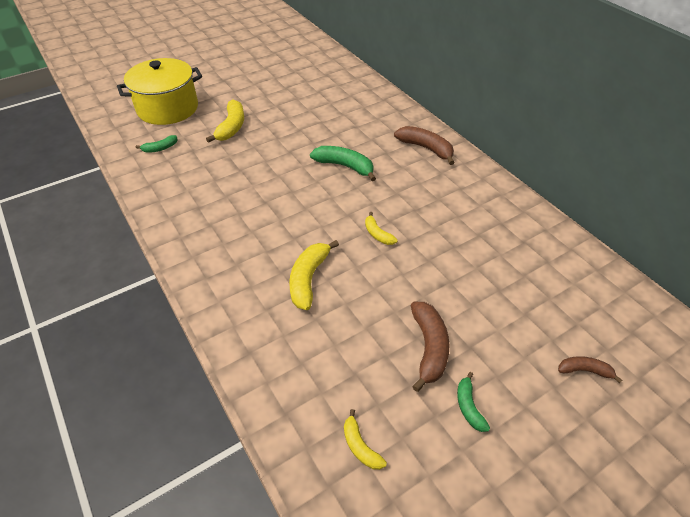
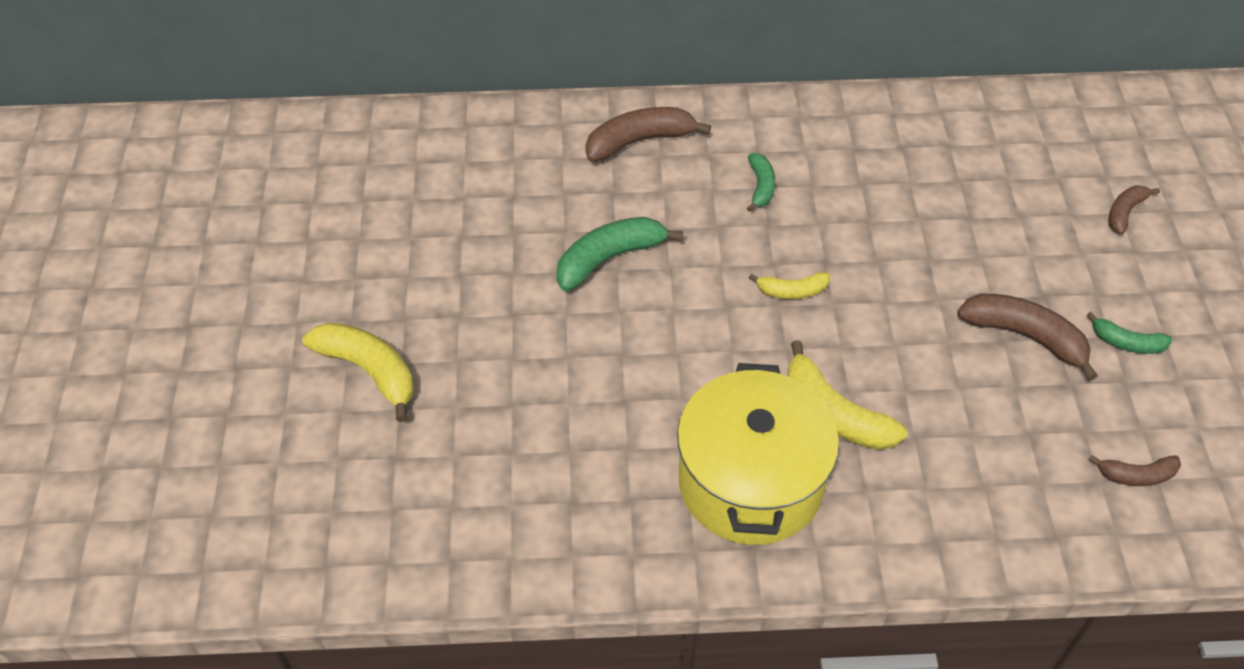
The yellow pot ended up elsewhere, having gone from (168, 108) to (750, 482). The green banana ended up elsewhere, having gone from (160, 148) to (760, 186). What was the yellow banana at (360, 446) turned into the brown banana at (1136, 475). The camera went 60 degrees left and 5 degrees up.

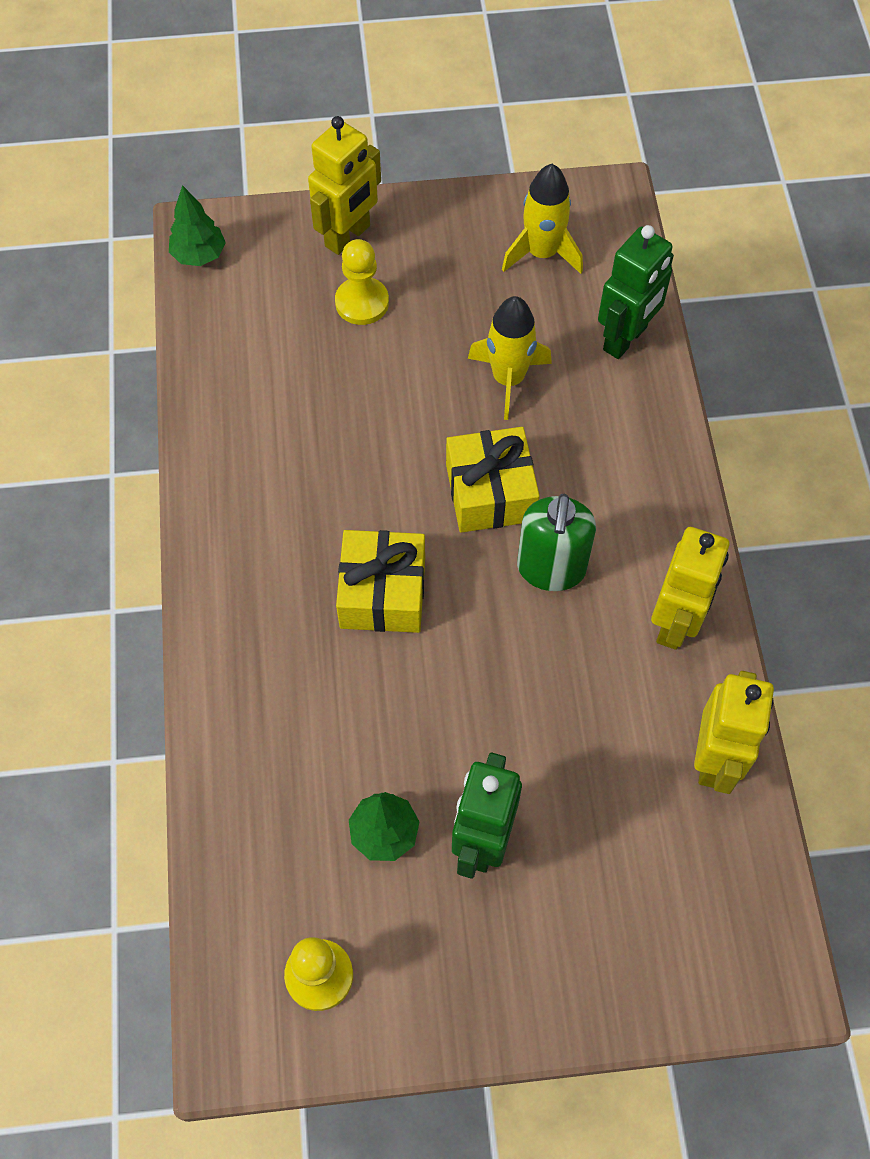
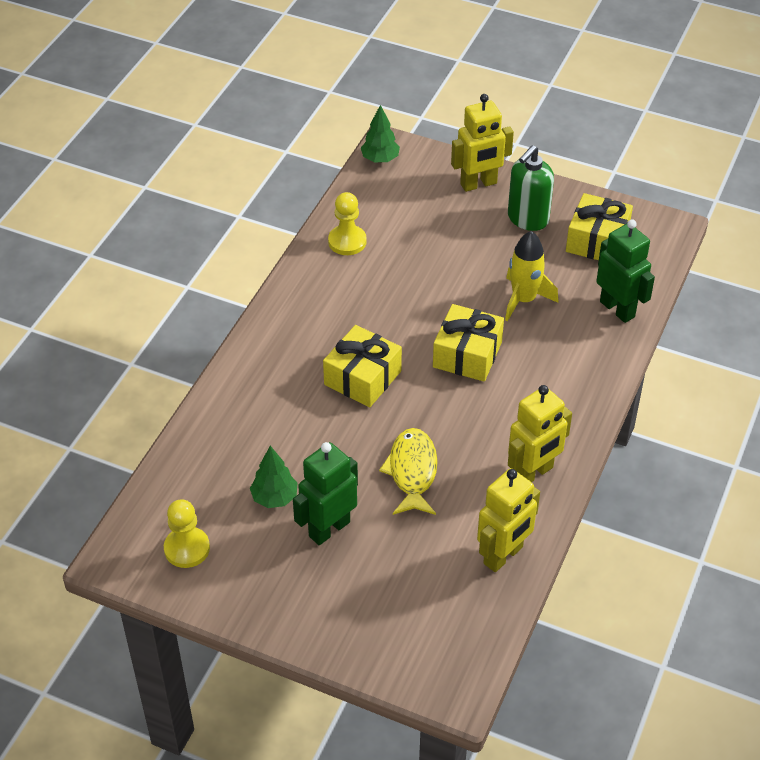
The yellow pawn ended up elsewhere, having gone from (362, 303) to (347, 241). The second view gained the yellow fish at (412, 471). The green soap dispenser ended up elsewhere, having gone from (551, 569) to (527, 219). Where the yellow rocket stood at (542, 253), the yellow gift came to stand at (597, 241). The green robot at (625, 339) ended up facing another way, 105 degrees counterclockwise from before. The camera went 30 degrees right and 15 degrees down.

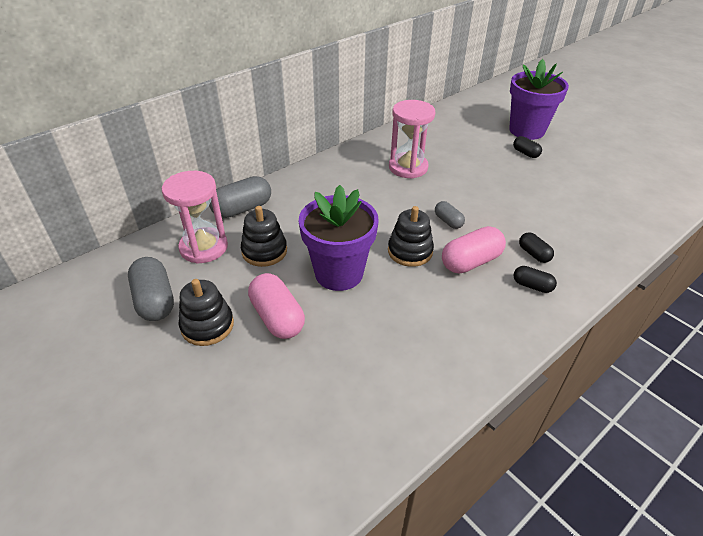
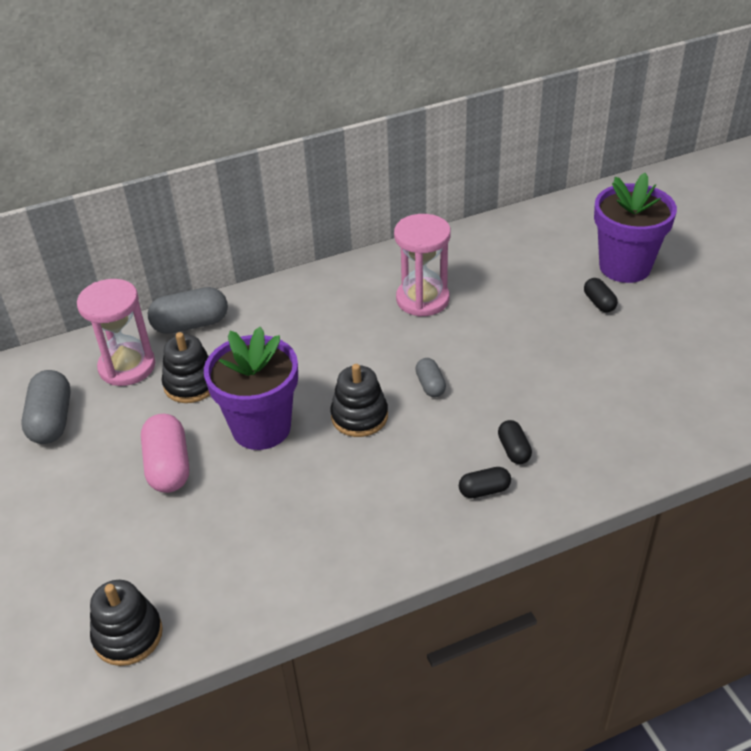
The black stacking toy ended up elsewhere, having gone from (207, 325) to (128, 635). The black capsule at (532, 286) ended up facing another way, 60 degrees counterclockwise from before. The second view lost the pink capsule at (471, 262). The camera went 20 degrees right and 0 degrees up.

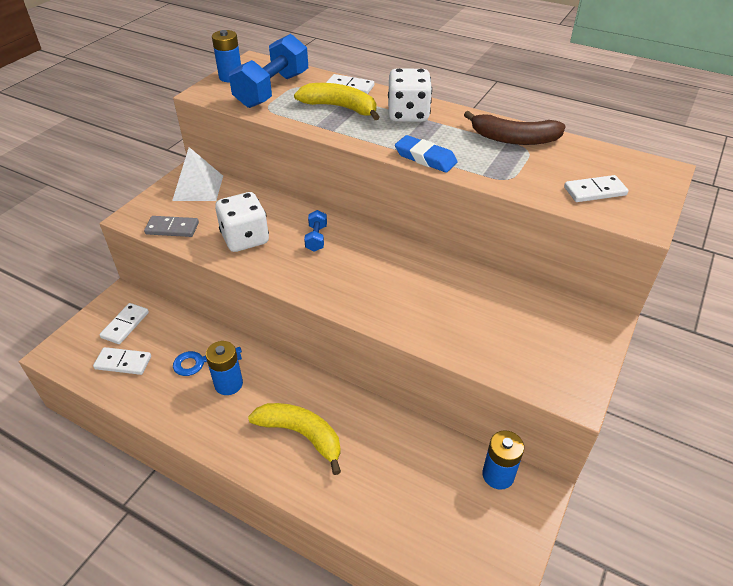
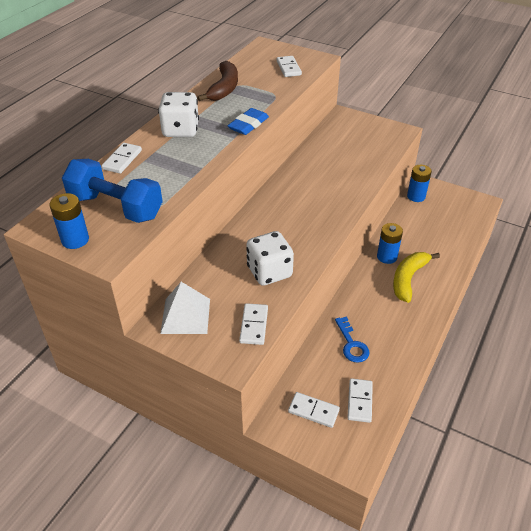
What was the grey domino at (172, 228) turned into the white domino at (254, 325). The blue battery ended up elsewhere, having gone from (228, 384) to (387, 257). The second view lost the yellow banana at (340, 108). The second view lost the blue dumbbell at (316, 238). The camera went 90 degrees left and 0 degrees up.

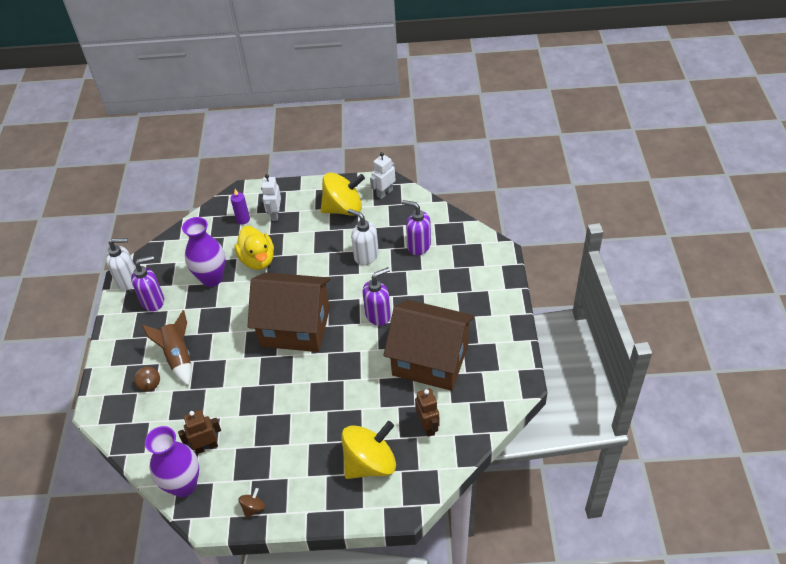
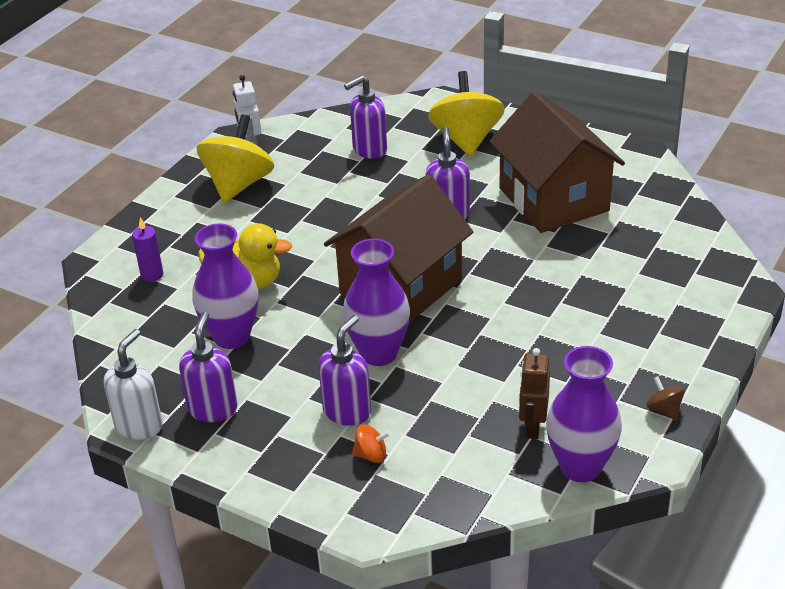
Where the brown rocket stood at (178, 357), the purple soap dispenser came to stand at (347, 411). The second view gained the purple vase at (379, 353). What was the brown spinning top at (149, 384) turned into the orange spinning top at (371, 455). The yellow spinning top ended up elsewhere, having gone from (370, 463) to (466, 139). The brown house at (430, 360) ended up facing another way, 75 degrees counterclockwise from before. The second view lost the white robot at (275, 214). The second view lost the white soap dispenser at (366, 256). The second view lost the brown robot at (428, 426). The camera went 60 degrees left and 10 degrees down.

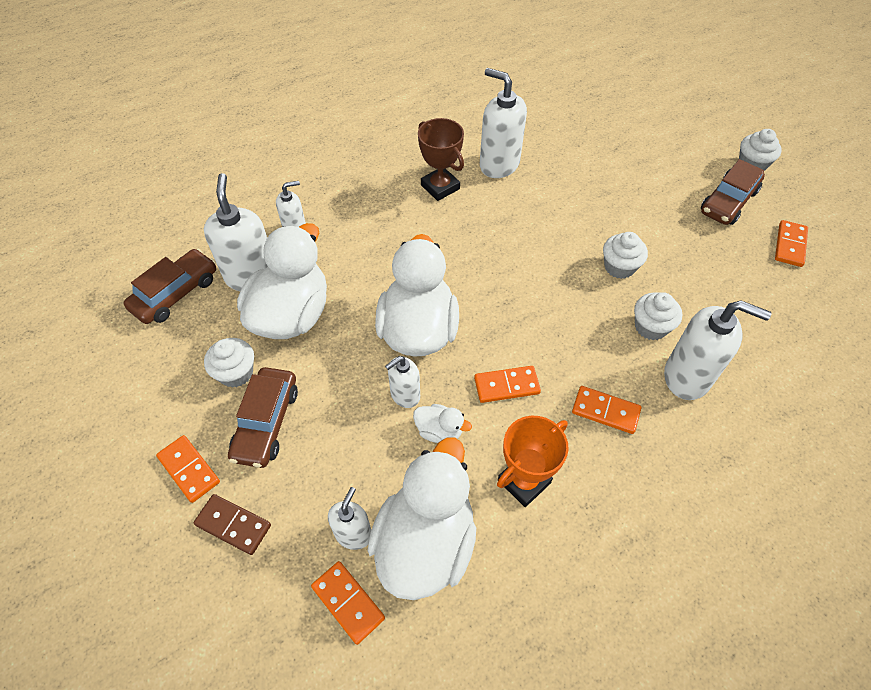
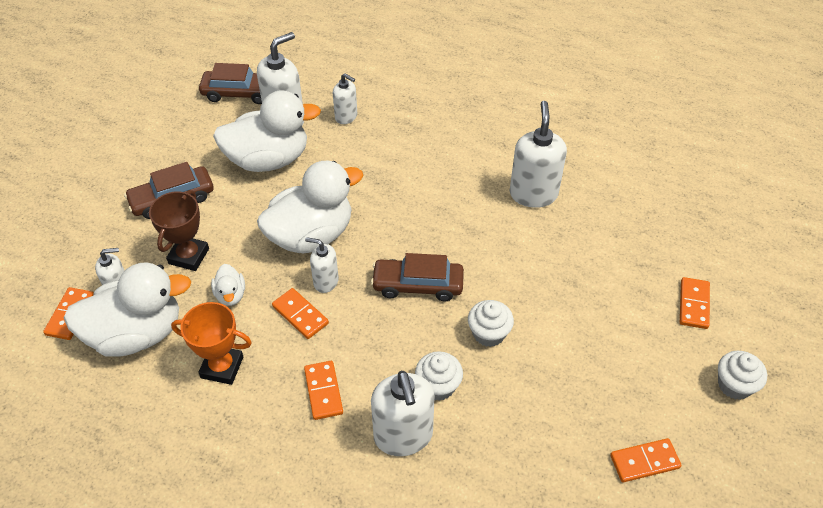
The brown trophy ended up elsewhere, having gone from (440, 187) to (188, 256). The white soap dispenser ended up elsewhere, having gone from (405, 395) to (325, 281). The brown car ended up elsewhere, having gone from (728, 201) to (417, 285). The orange domino ended up elsewhere, having gone from (189, 469) to (694, 304). The second view lost the brown domino at (233, 525). The second view lost the white cupcake at (236, 373). The camera went 55 degrees right and 5 degrees down.

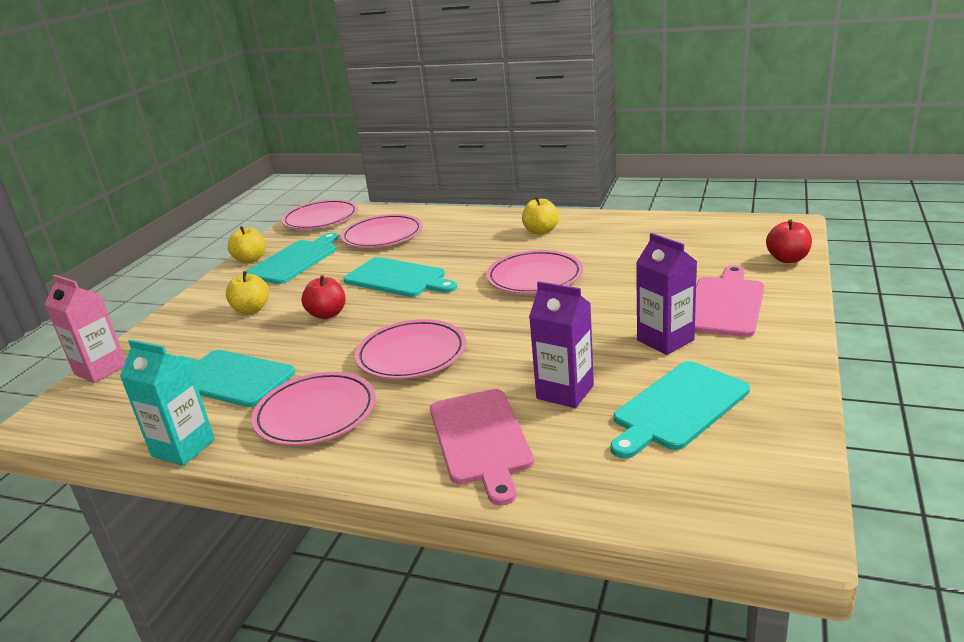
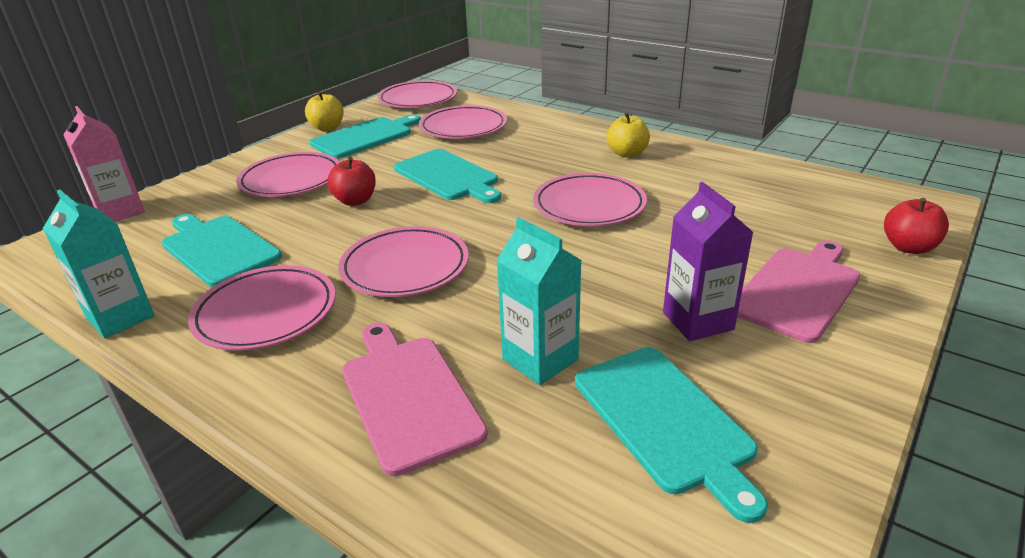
Where the yellow apple stood at (251, 310), the pink plate came to stand at (291, 180). The pink cutting board at (480, 439) ended up facing another way, 150 degrees clockwise from before. What was the purple carton at (565, 392) turned into the turquoise carton at (540, 359). The turquoise cutting board at (677, 407) ended up facing another way, 90 degrees counterclockwise from before. The camera went 15 degrees right and 5 degrees up.

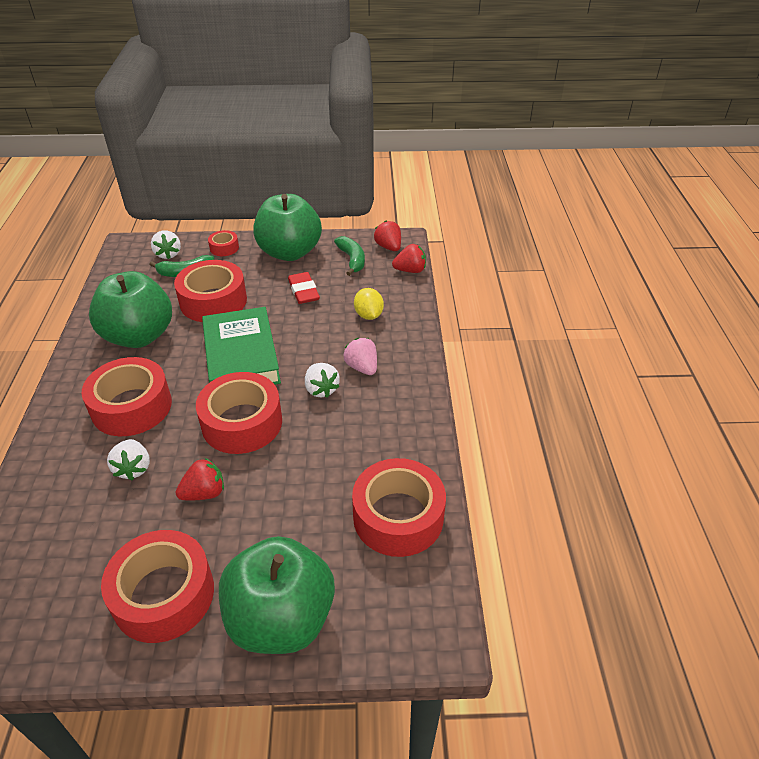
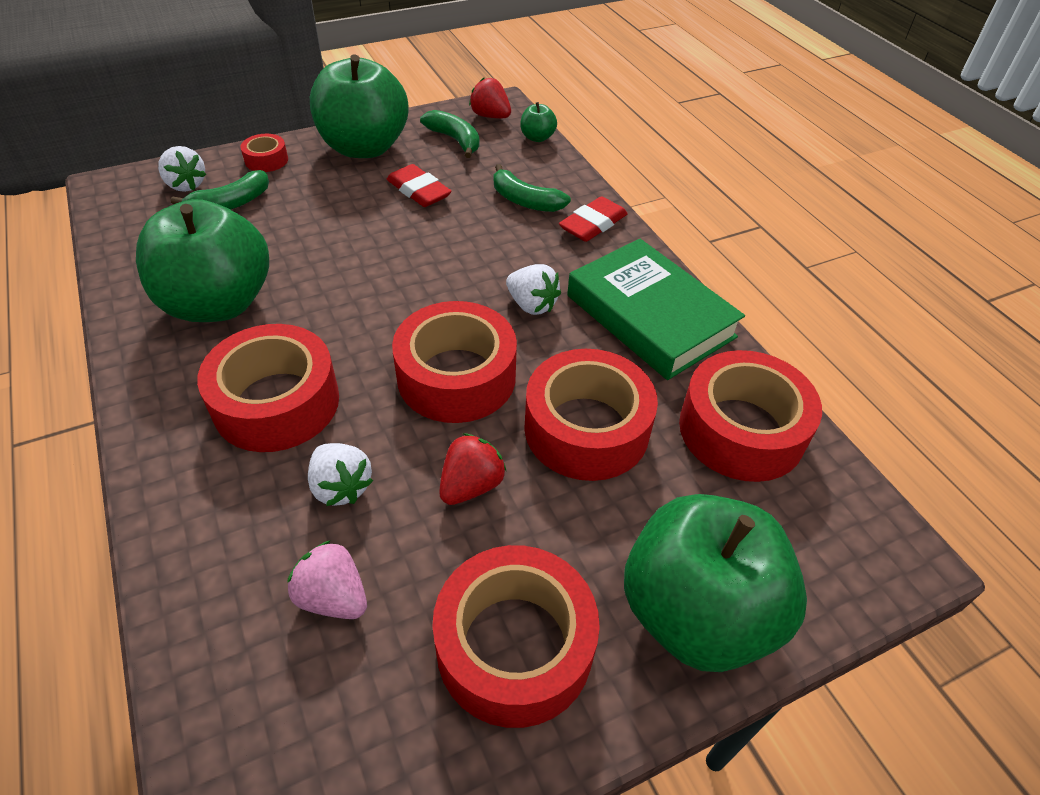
The pink strawberry ended up elsewhere, having gone from (362, 367) to (333, 597). Where the yellow lemon stood at (368, 315), the green banana came to stand at (525, 201). Where the red strawberry stood at (410, 270), the green apple came to stand at (537, 138). The red tape ended up elsewhere, having gone from (213, 301) to (586, 429). The second view gained the red eraser at (593, 224). The green book ended up elsewhere, having gone from (241, 356) to (650, 316). The camera went 25 degrees left and 5 degrees up.

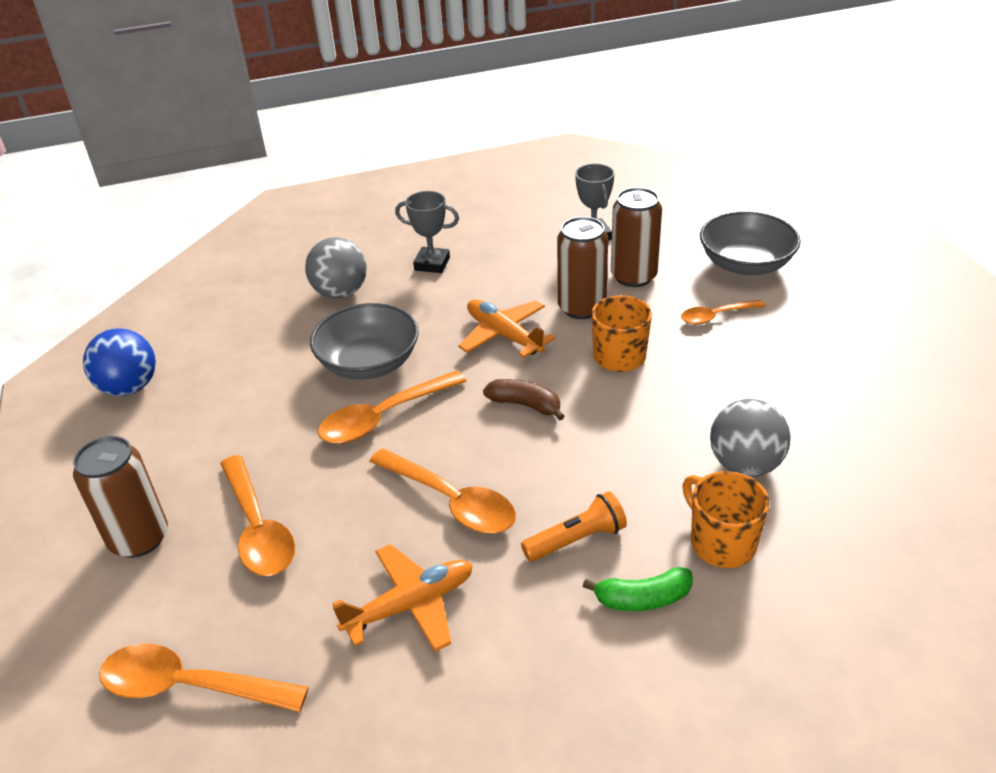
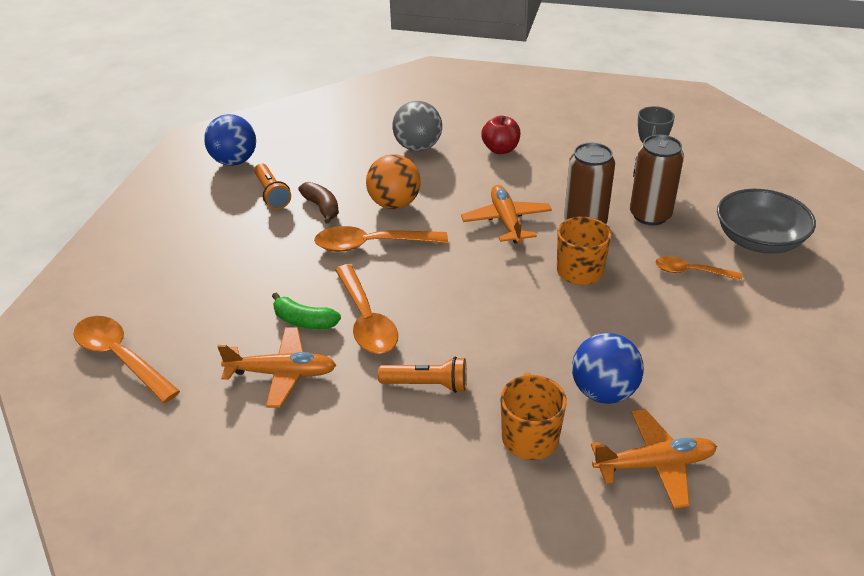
The second view gained the orange flashlight at (272, 194). The green banana ended up elsewhere, having gone from (642, 599) to (304, 321). The brown banana ended up elsewhere, having gone from (525, 405) to (322, 207). Where the grey bowl stood at (369, 363), the orange ball came to stand at (394, 204). Where the grey trophy stood at (432, 264), the red apple came to stand at (500, 149). What was the grey ball at (745, 465) turned into the blue ball at (603, 392). The second view gained the orange plane at (655, 465). The second view lost the brown can at (139, 538). The second view lost the orange spoon at (258, 528). The camera went 30 degrees right and 0 degrees up.

